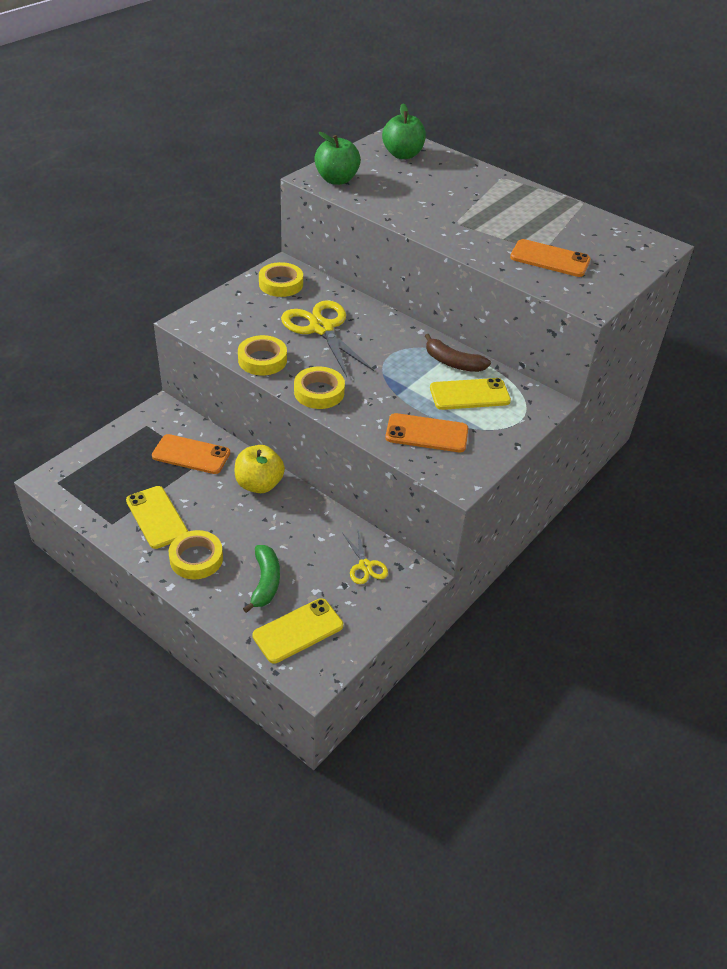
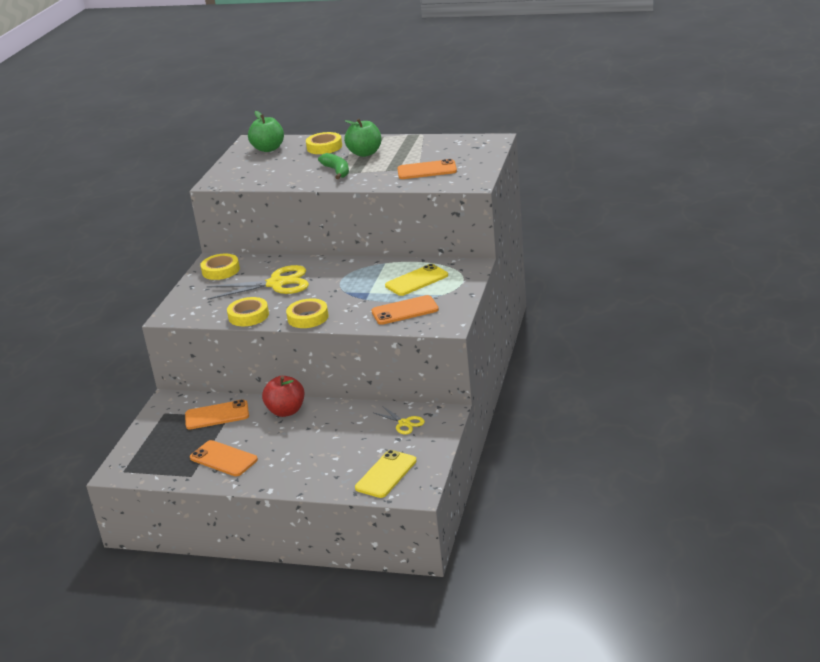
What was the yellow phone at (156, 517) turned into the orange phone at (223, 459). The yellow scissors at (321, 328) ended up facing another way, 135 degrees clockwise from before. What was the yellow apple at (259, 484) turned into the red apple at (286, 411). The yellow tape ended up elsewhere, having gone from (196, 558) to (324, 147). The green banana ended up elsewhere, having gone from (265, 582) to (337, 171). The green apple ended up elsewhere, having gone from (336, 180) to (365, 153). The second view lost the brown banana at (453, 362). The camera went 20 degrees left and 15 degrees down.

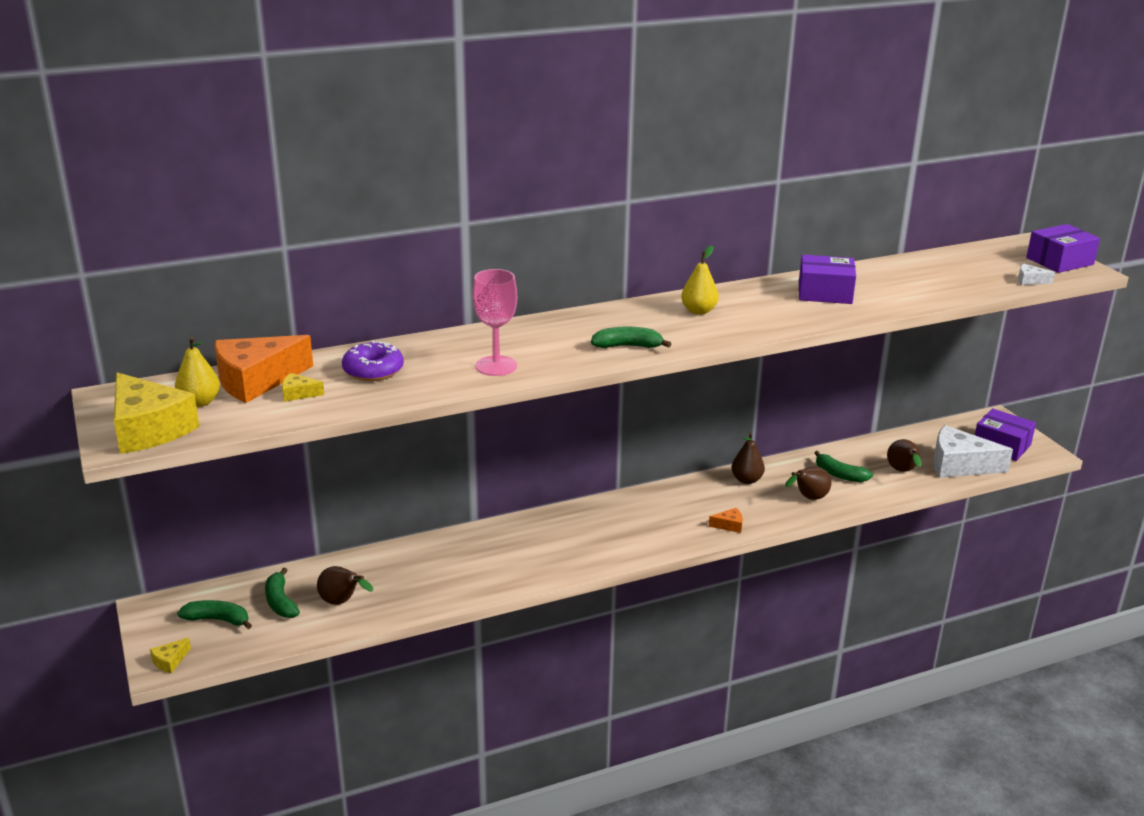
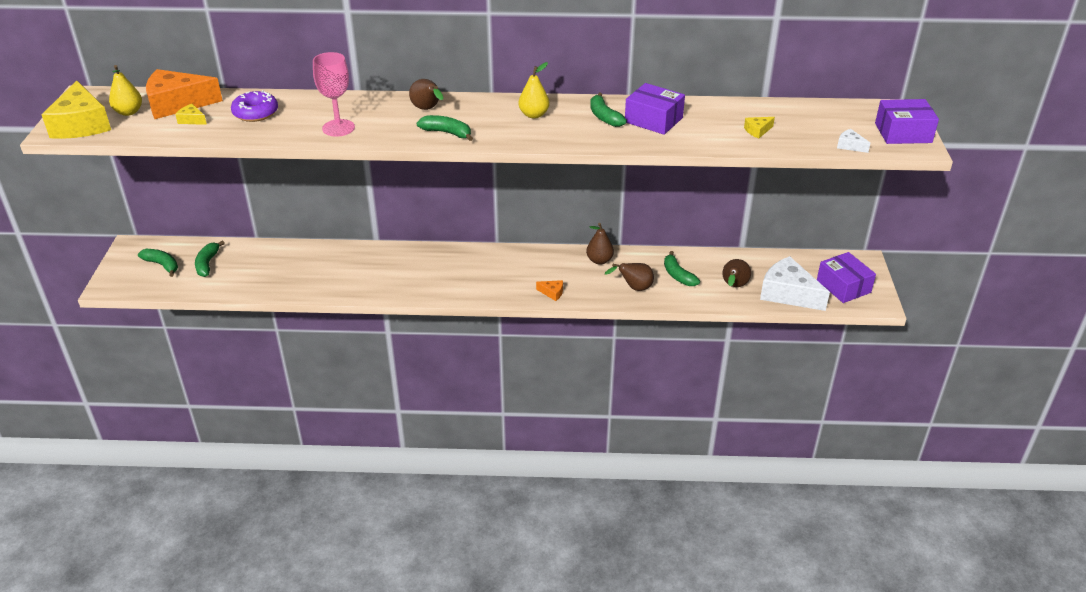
The brown pear ended up elsewhere, having gone from (342, 602) to (427, 109). The second view gained the green banana at (604, 117). The yellow cheese ended up elsewhere, having gone from (170, 661) to (757, 131). The camera went 25 degrees right and 10 degrees up.

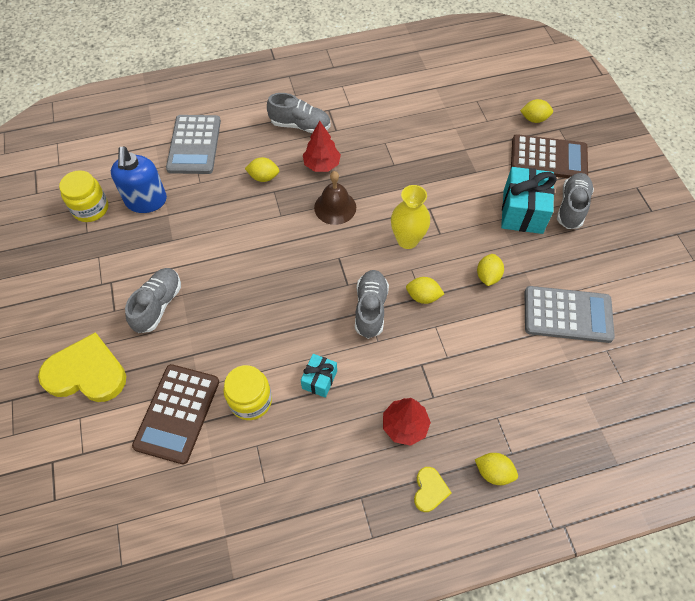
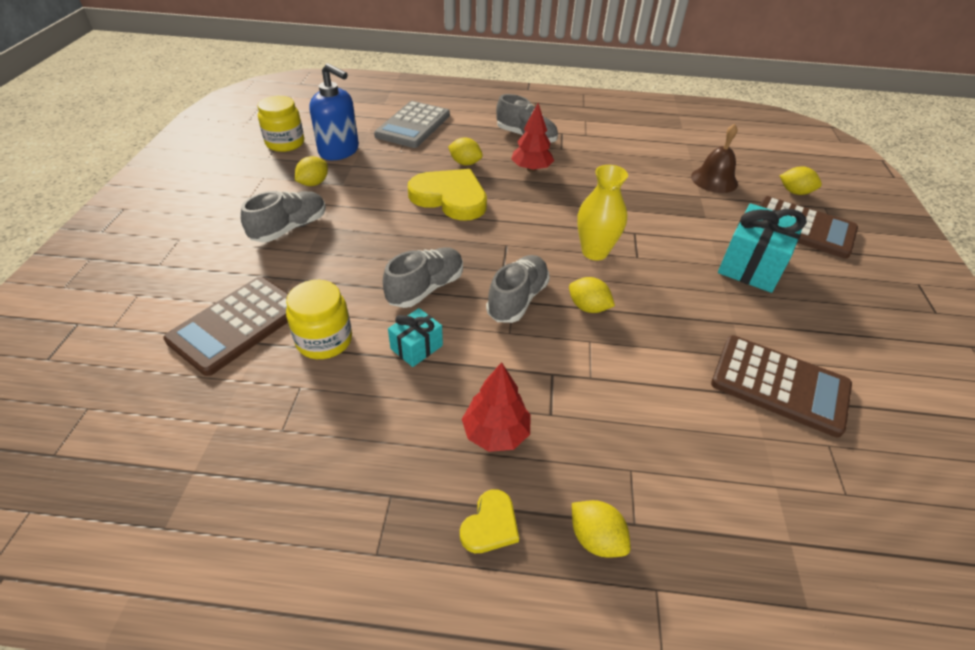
The yellow lemon ended up elsewhere, having gone from (487, 276) to (314, 183). The blue soap dispenser at (146, 201) ended up facing another way, 75 degrees counterclockwise from before. The grey shoe ended up elsewhere, having gone from (571, 207) to (426, 288). The yellow heart ended up elsewhere, having gone from (86, 373) to (450, 198). The brown bell ended up elsewhere, having gone from (335, 207) to (714, 180). What was the grey calculator at (567, 314) turned into the brown calculator at (779, 385). The camera went 20 degrees right and 15 degrees down.

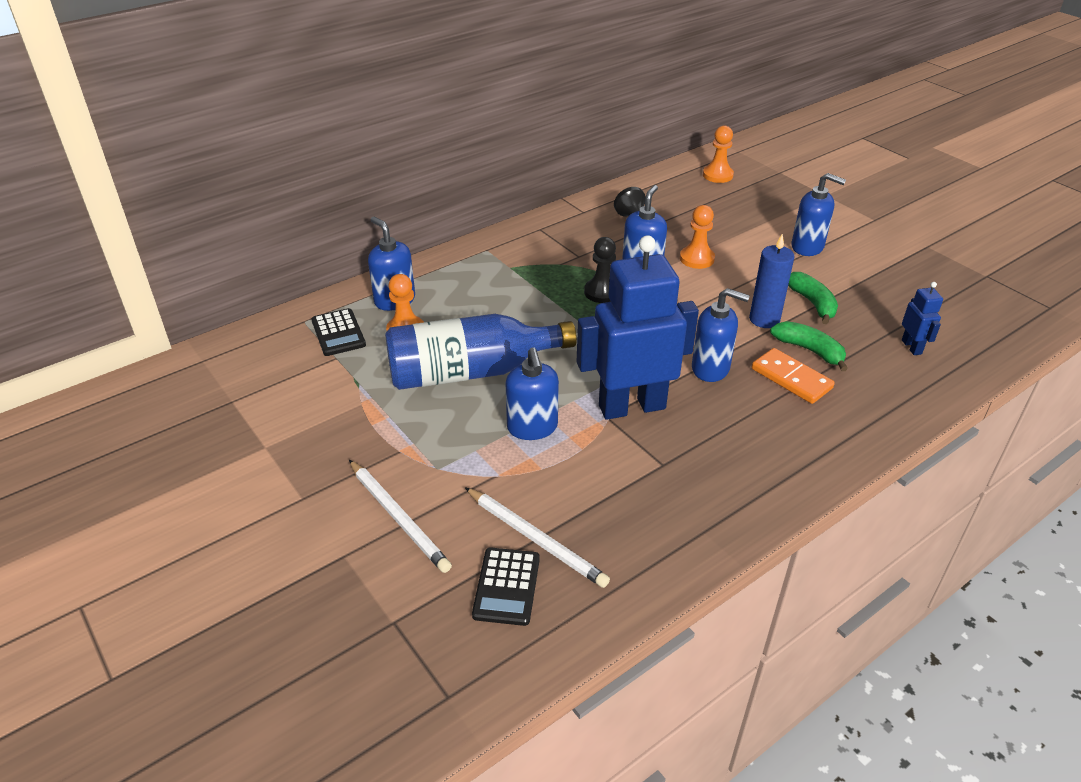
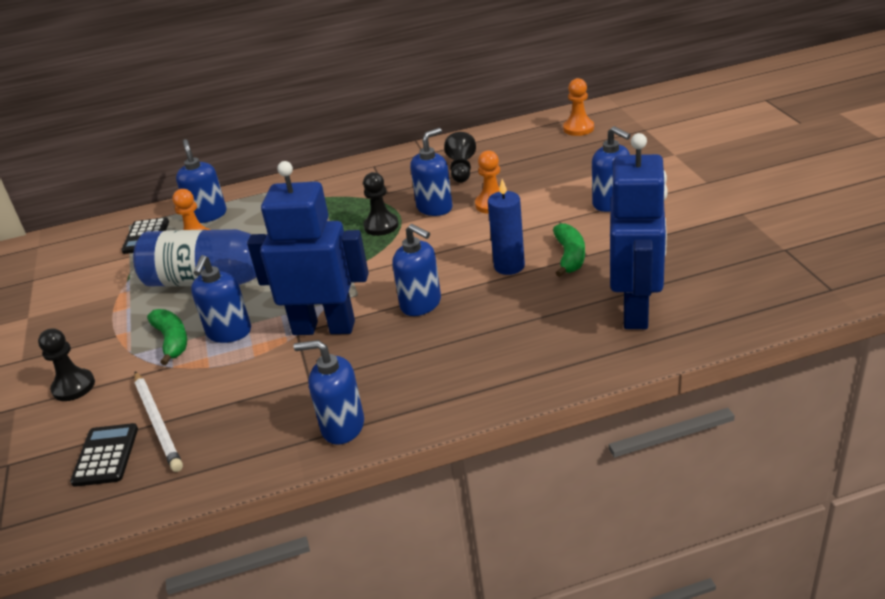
Where the white pencil stood at (399, 517), the black pawn came to stand at (73, 386). The black calculator at (506, 586) ended up facing another way, 150 degrees clockwise from before. The green banana ended up elsewhere, having gone from (809, 350) to (172, 341). The second view gained the blue soap dispenser at (342, 426). The size of the blue robot at (911, 347) changed by a factor of 2.33. The second view lost the orange domino at (791, 378). The camera went 25 degrees right and 5 degrees down.

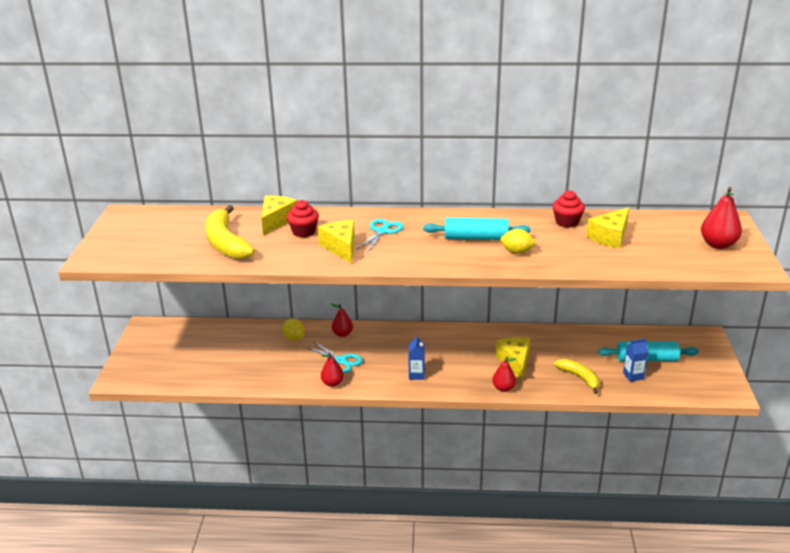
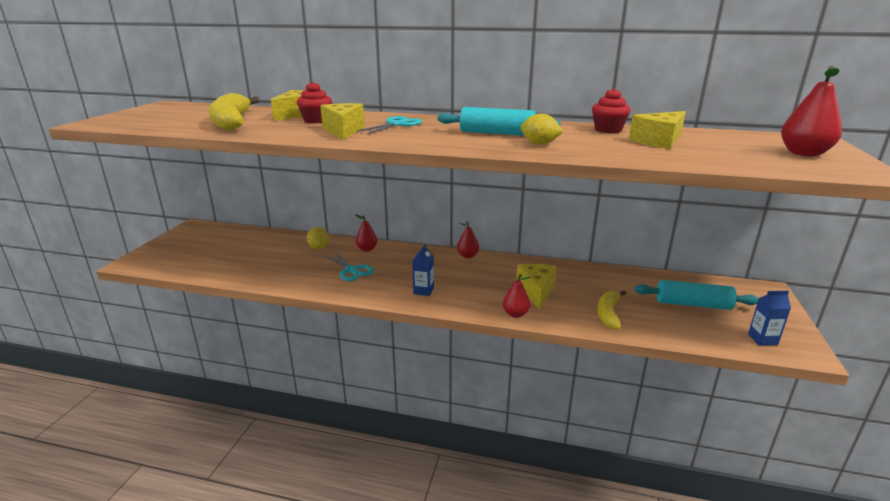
The red pear ended up elsewhere, having gone from (332, 383) to (467, 256). The yellow banana at (579, 378) ended up facing another way, 135 degrees counterclockwise from before. The blue carton ended up elsewhere, having gone from (633, 376) to (762, 339). The camera went 10 degrees right and 5 degrees down.

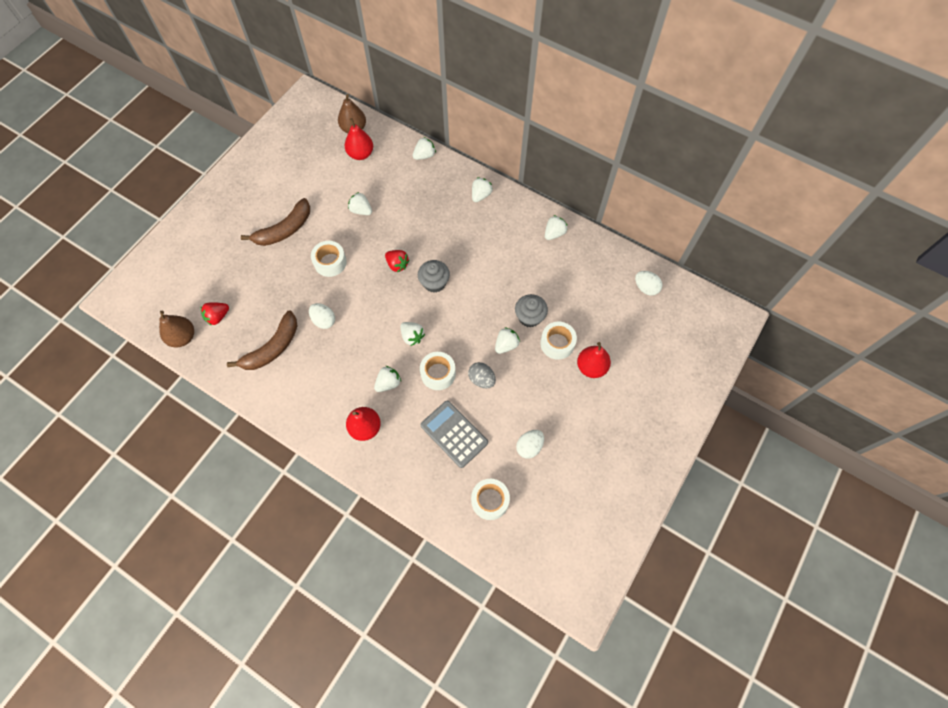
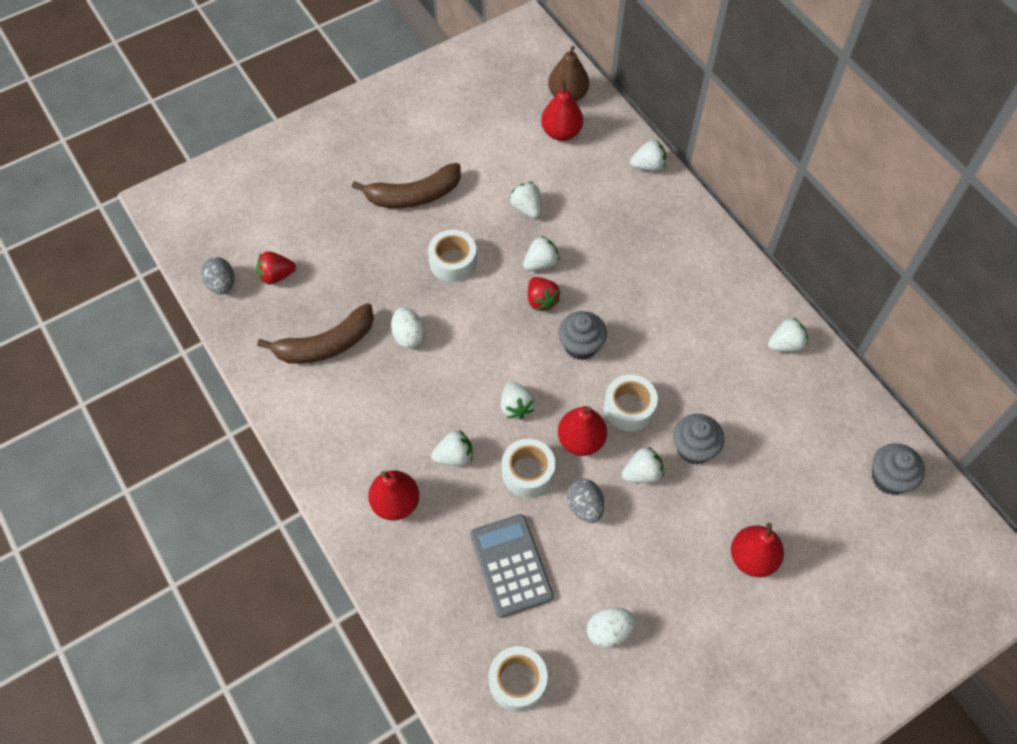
Where the brown pear stood at (183, 337), the grey egg came to stand at (221, 284). The white strawberry ended up elsewhere, having gone from (481, 195) to (540, 263). The second view gained the red pear at (581, 440). The white tape ended up elsewhere, having gone from (557, 343) to (629, 408). Where the white egg stood at (646, 288), the grey cupcake came to stand at (889, 478). The camera went 25 degrees right and 5 degrees down.

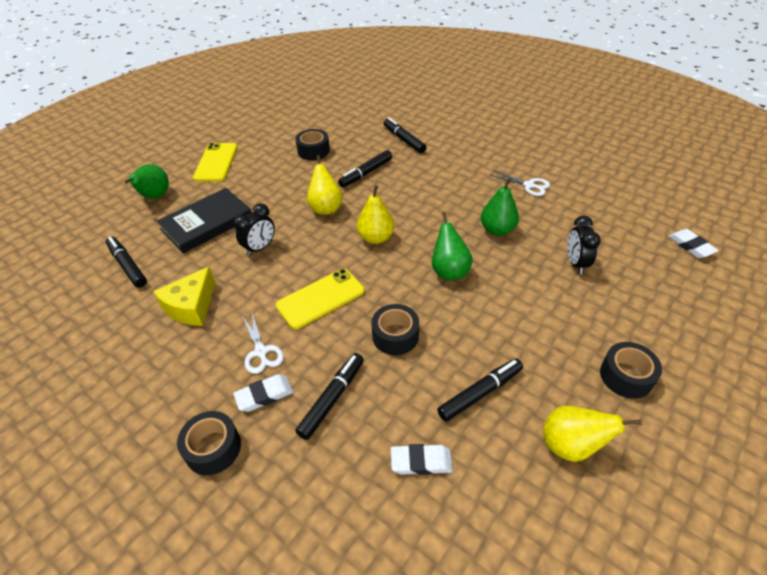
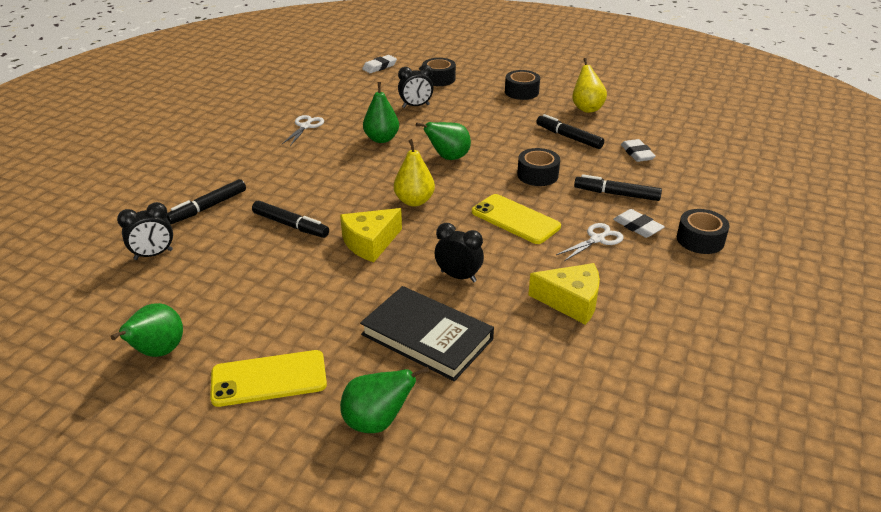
The second view gained the green pear at (158, 352). The second view gained the black clock at (153, 255). Where the yellow pear stood at (326, 208), the yellow cheese came to stand at (370, 243). The black tape ended up elsewhere, having gone from (313, 151) to (439, 79). The second view lost the black marker at (127, 266). The camera went 105 degrees left and 10 degrees down.

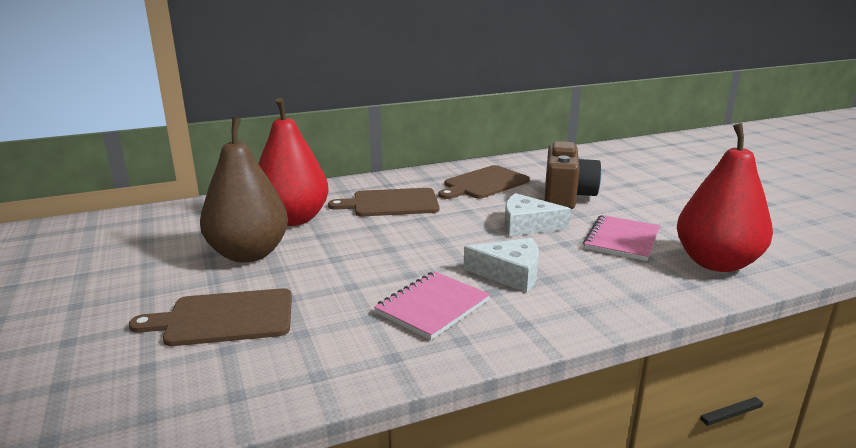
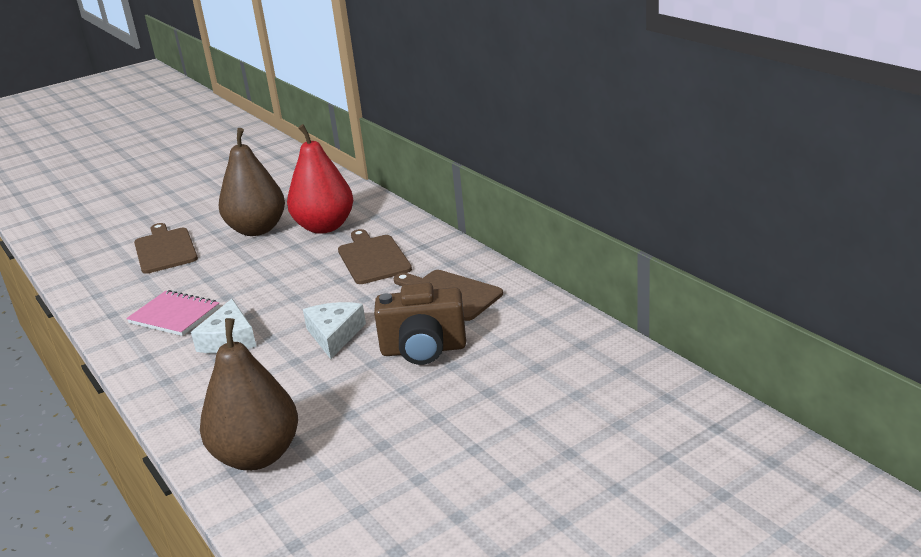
What was the red pear at (716, 263) turned into the brown pear at (257, 456). The second view lost the pink notebook at (622, 240). The camera went 80 degrees right and 5 degrees up.

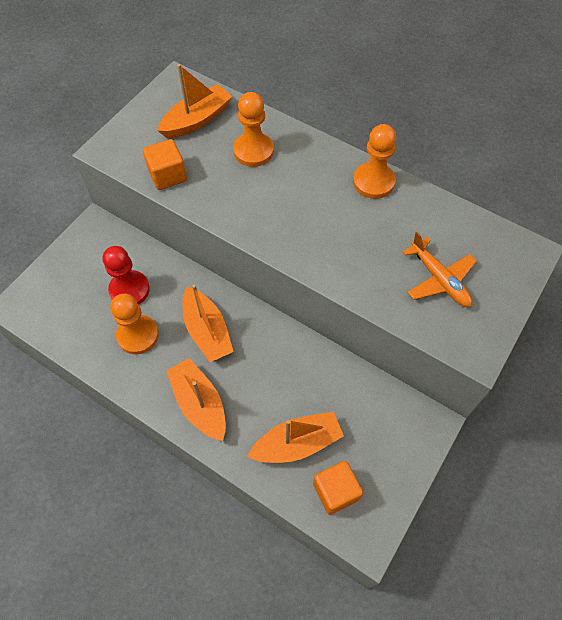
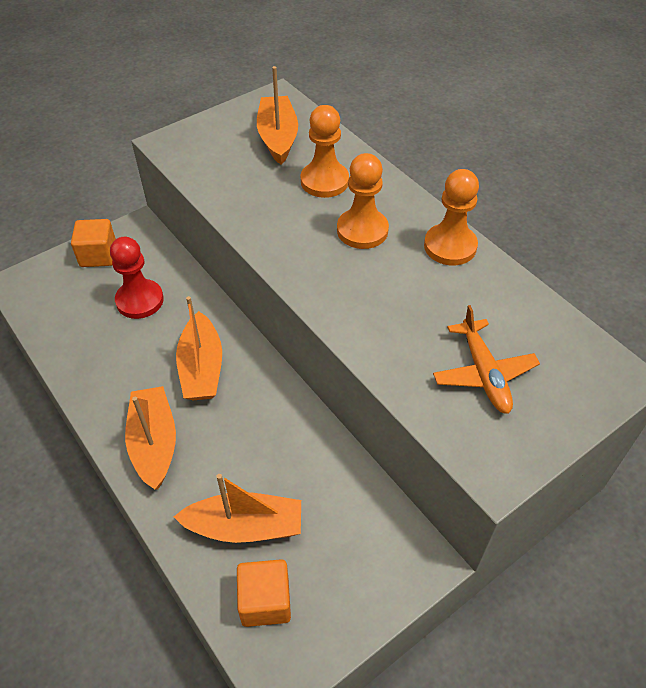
The orange cube ended up elsewhere, having gone from (167, 175) to (98, 255). The orange boat at (197, 120) ended up facing another way, 75 degrees counterclockwise from before. The orange pawn ended up elsewhere, having gone from (138, 335) to (362, 230). The camera went 20 degrees right and 10 degrees down.

